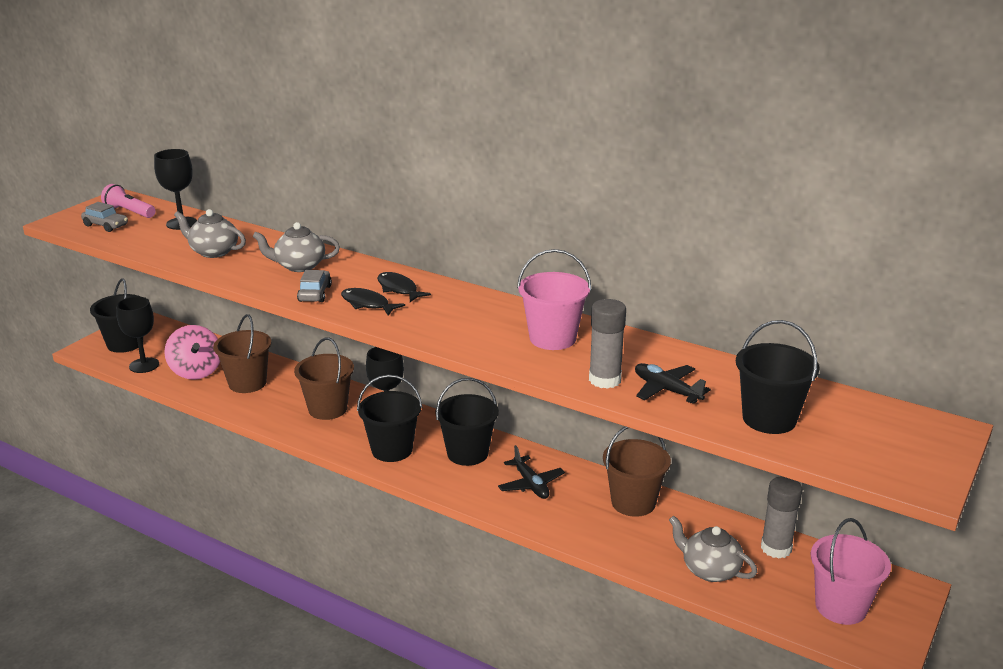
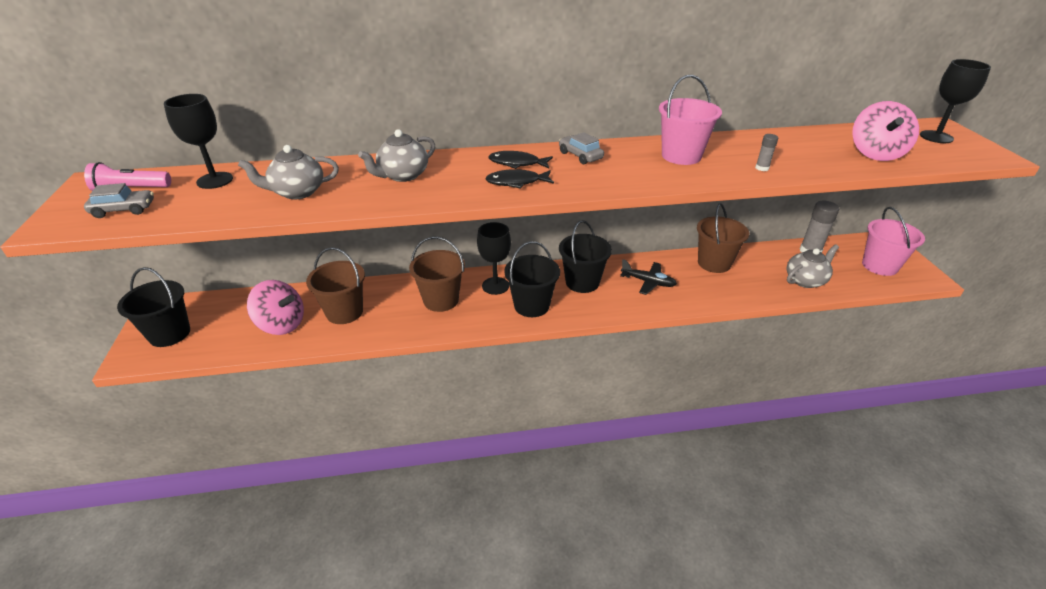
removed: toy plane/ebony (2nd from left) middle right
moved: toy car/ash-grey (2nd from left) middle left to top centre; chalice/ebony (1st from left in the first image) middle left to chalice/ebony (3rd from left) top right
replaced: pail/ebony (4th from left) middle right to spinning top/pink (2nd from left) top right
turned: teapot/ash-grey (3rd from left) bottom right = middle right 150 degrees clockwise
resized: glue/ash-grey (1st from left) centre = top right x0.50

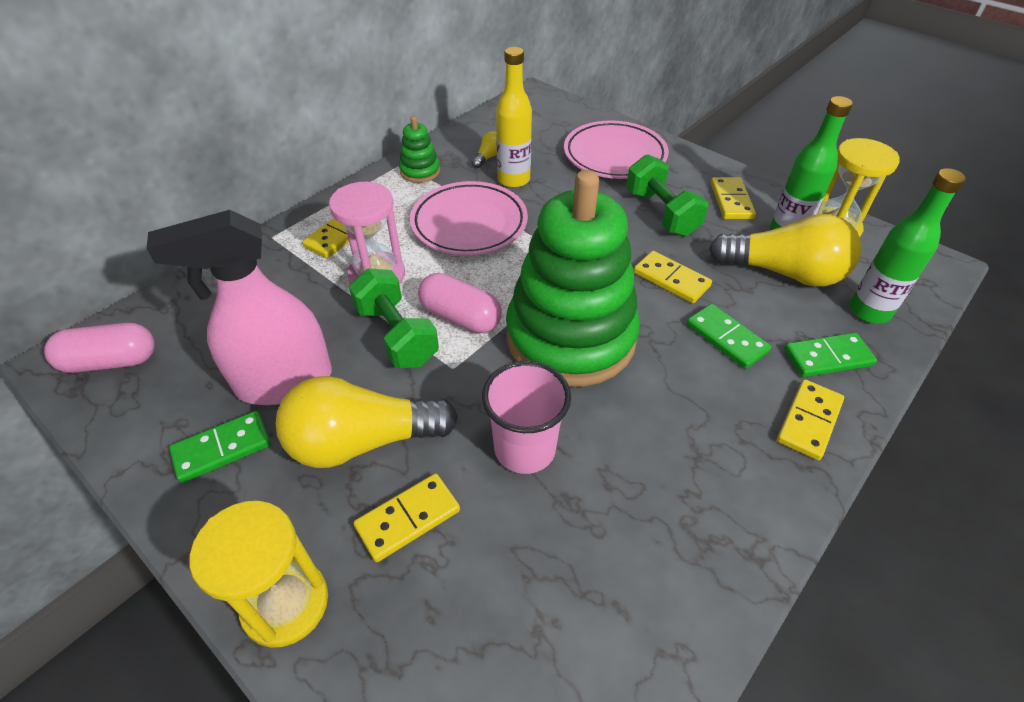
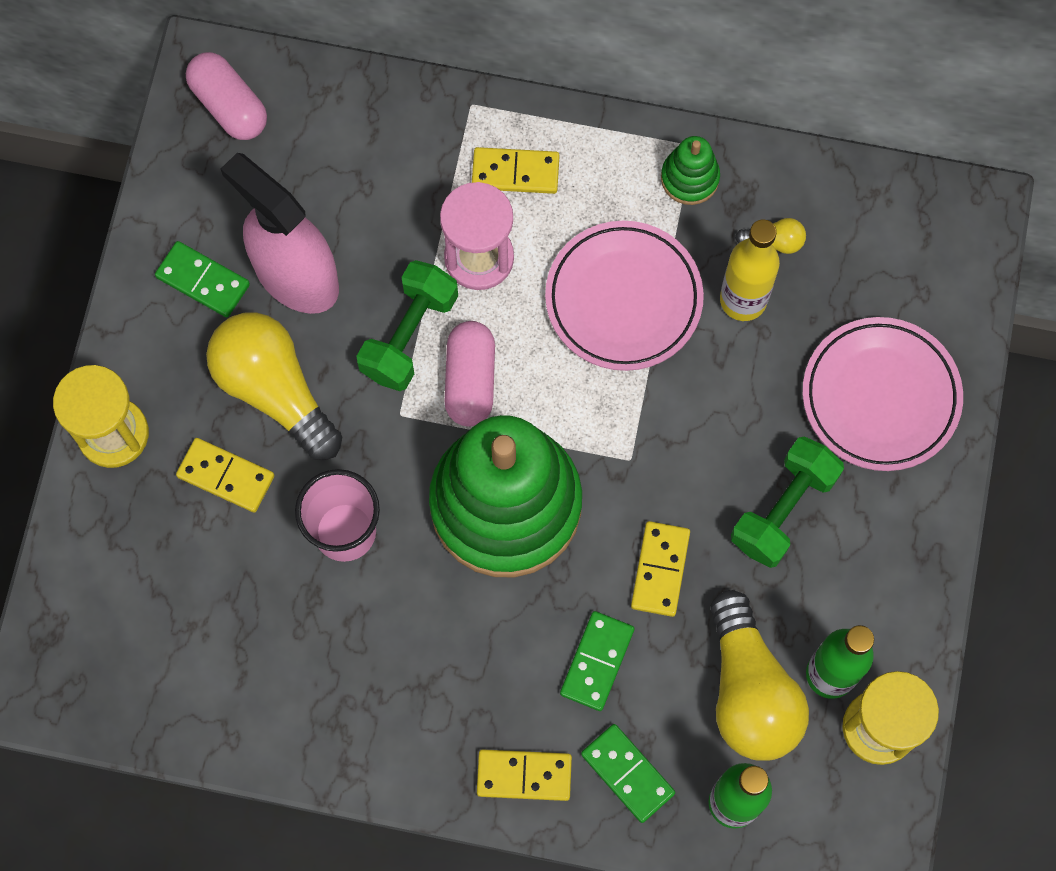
removed: domino/golden (4th from left) top right

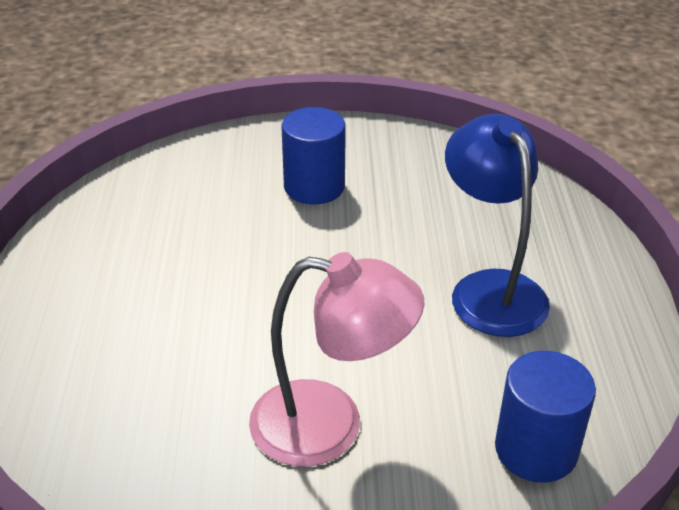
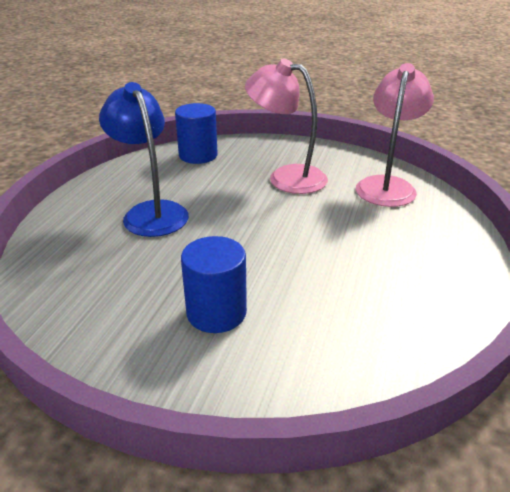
added: lamp/pink (2nd from left) top right
turned: lamp/royal blue middle right = top left 150 degrees clockwise

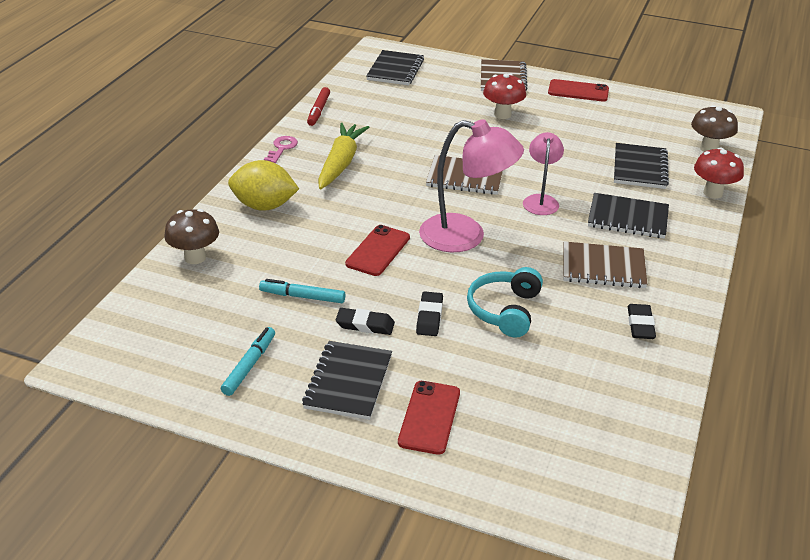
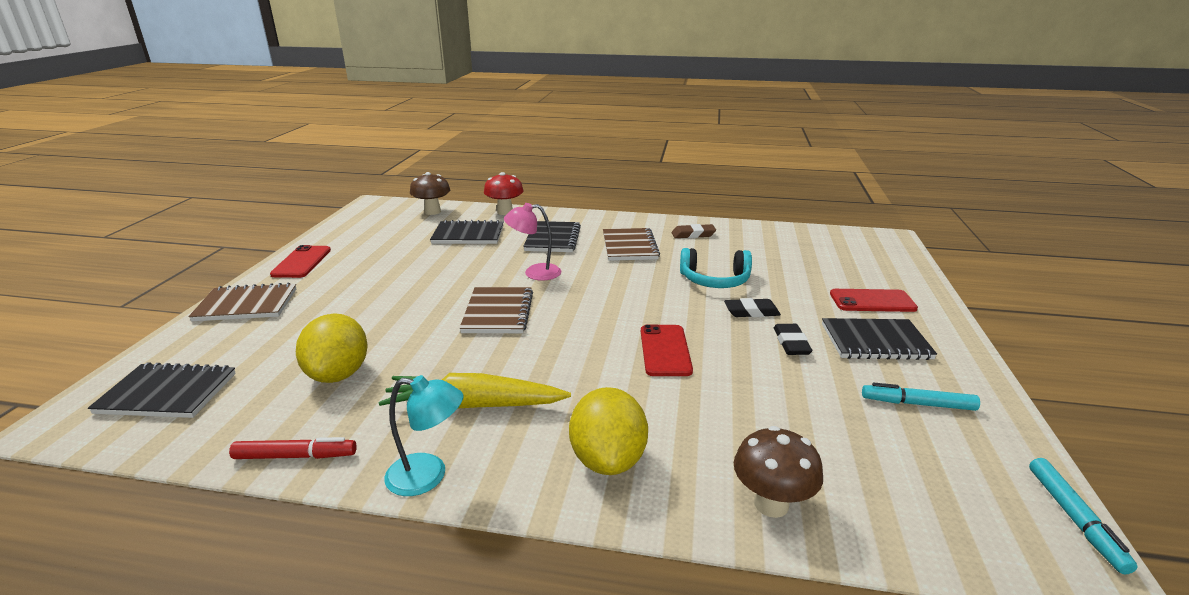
removed: fungus/red (1st from left) top centre; lamp/pink (1st from left) top centre
added: lemon/golden (1st from left) middle left
moved: marker/turquoise (2nd from left) centre to bottom right
replaced: key/pink top centre to lamp/turquoise bottom centre
recoloured: gum eraser/ebony (3rd from left) middle right to gum eraser/russet centre
turned: mobile phone/red (1st from left in the first image) centre = centre 75 degrees clockwise

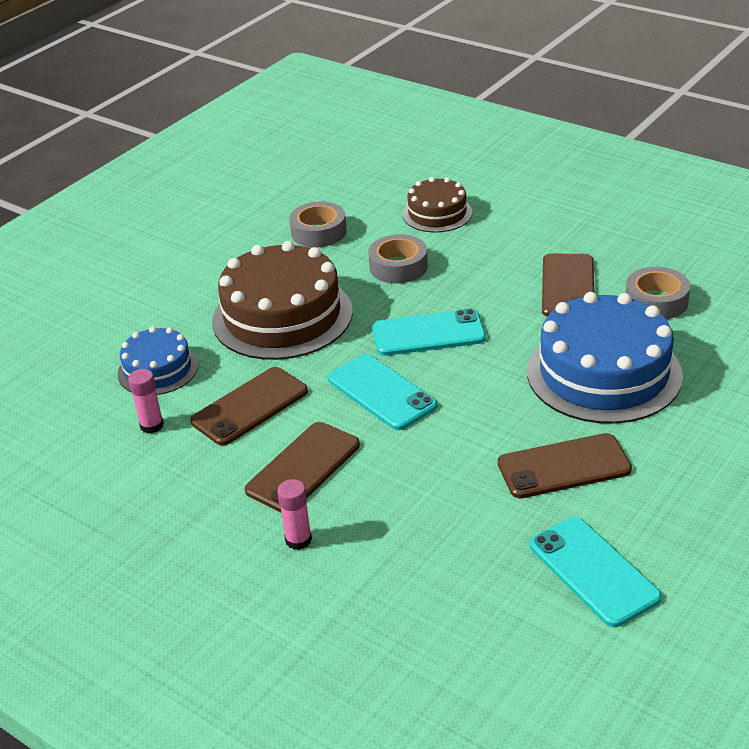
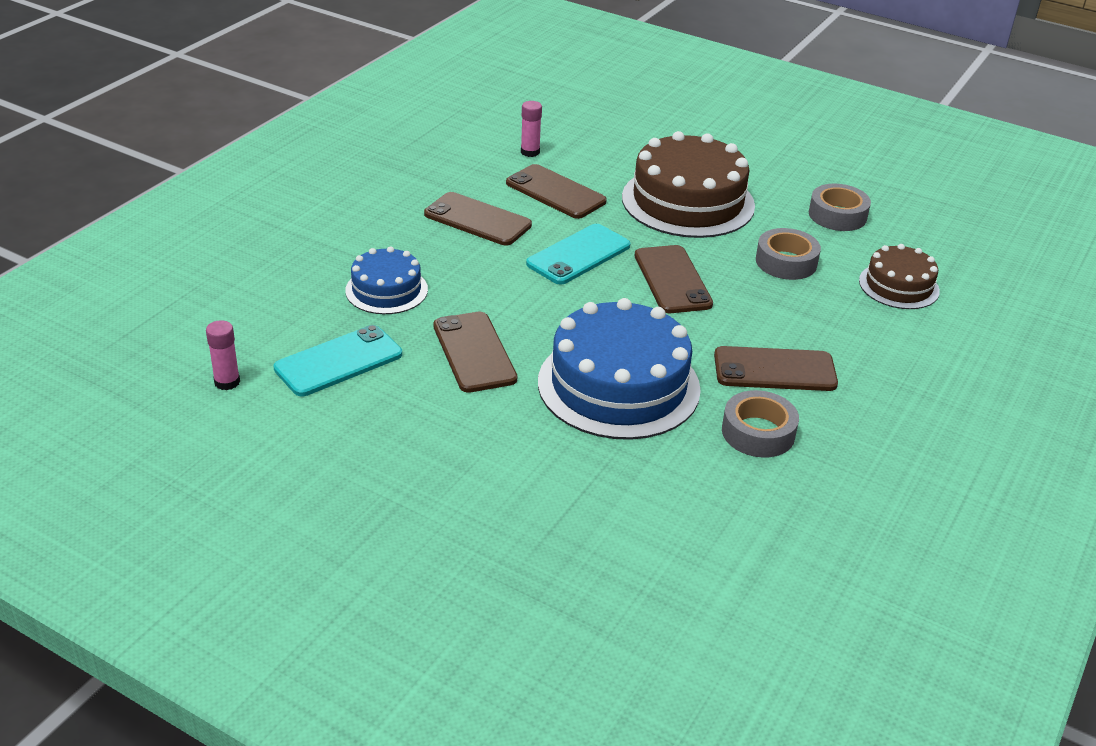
moved: cake/royal blue (1st from left) middle left to centre; glue/pink (2nd from left in the first image) bottom centre to glue/pink (1st from left) middle left
recoloured: mobile phone/turquoise (2nd from left) centre to mobile phone/russet (4th from left) centre

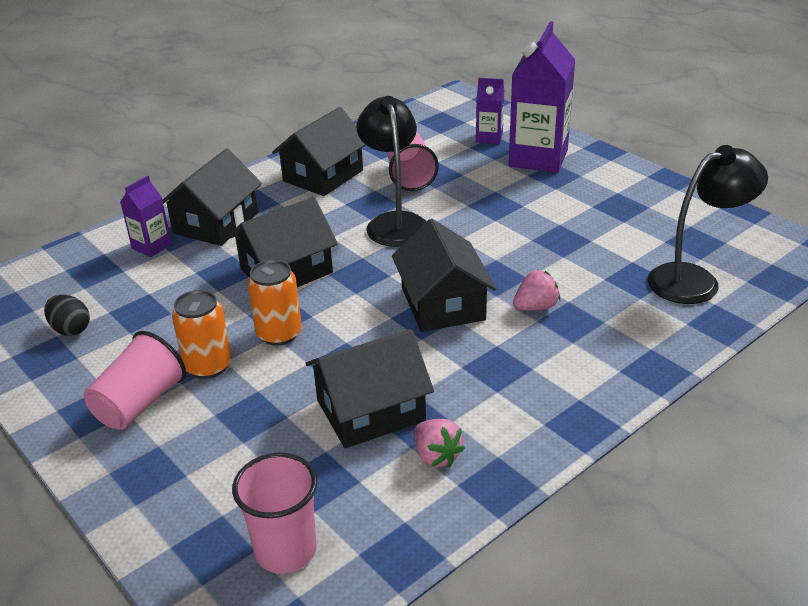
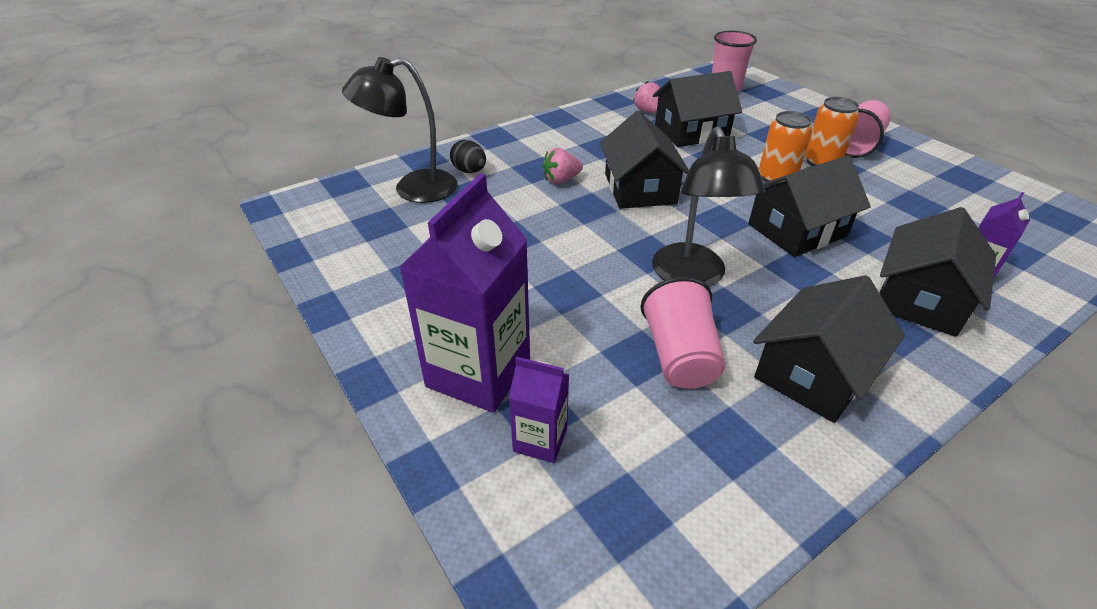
moved: egg/ebony middle left to top centre

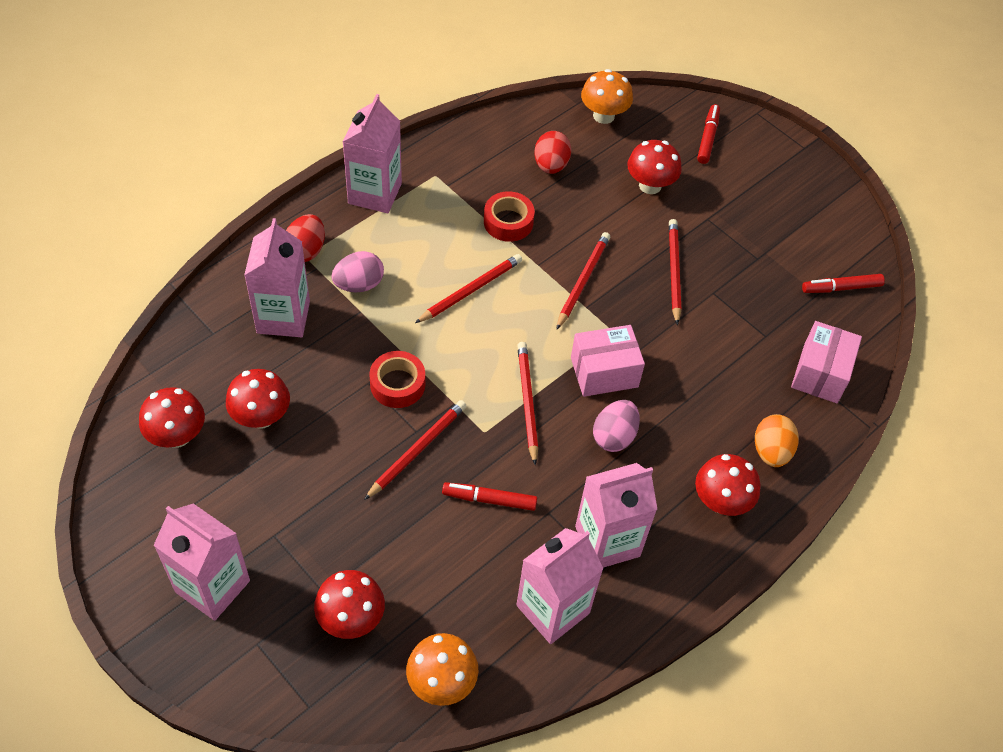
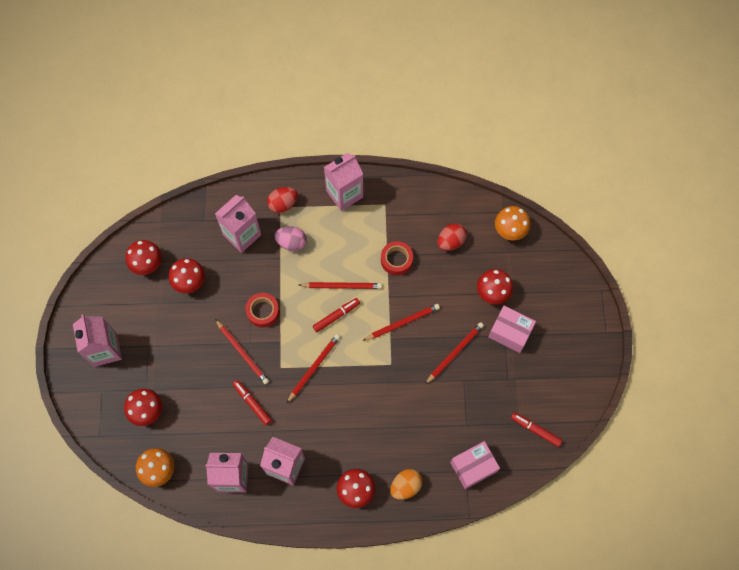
removed: egg/pink (2nd from left) centre
moved: marker/red (2nd from left) top right to centre; package/pink (1st from left in the first image) centre to package/pink (2nd from left) middle right
turned: pencil/red (1st from left) centre = middle left 60 degrees clockwise

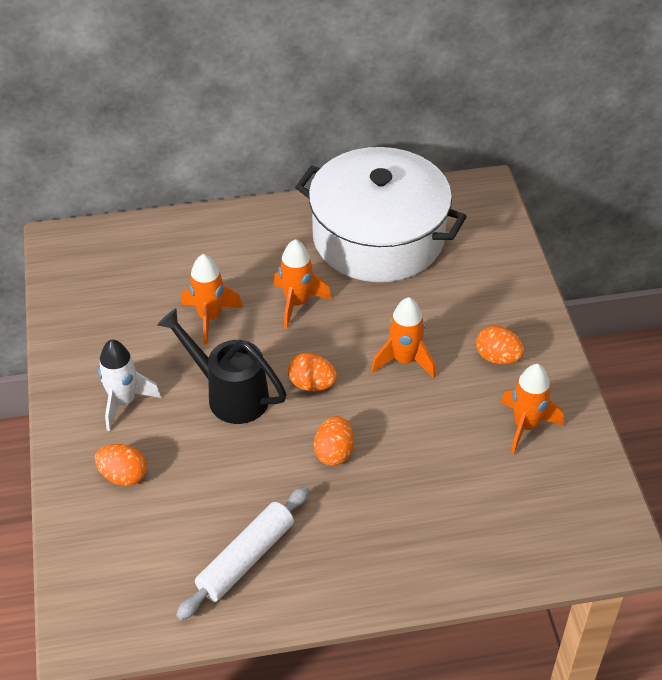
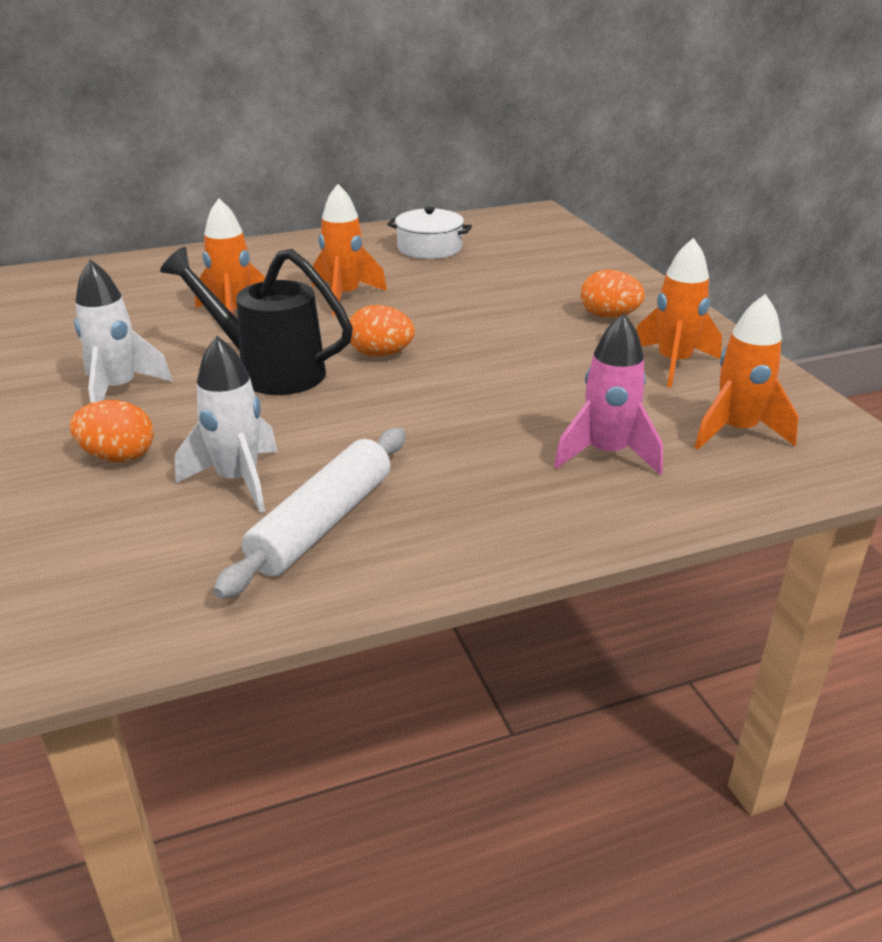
removed: egg/bright orange (3rd from left) centre
added: toy rocket/pink middle right; toy rocket/pure white (2nd from left) middle left
moved: toy rocket/bright orange (3rd from left in the first image) centre to toy rocket/bright orange (4th from left) middle right
resized: cooking pot/pure white top centre = top centre x0.42

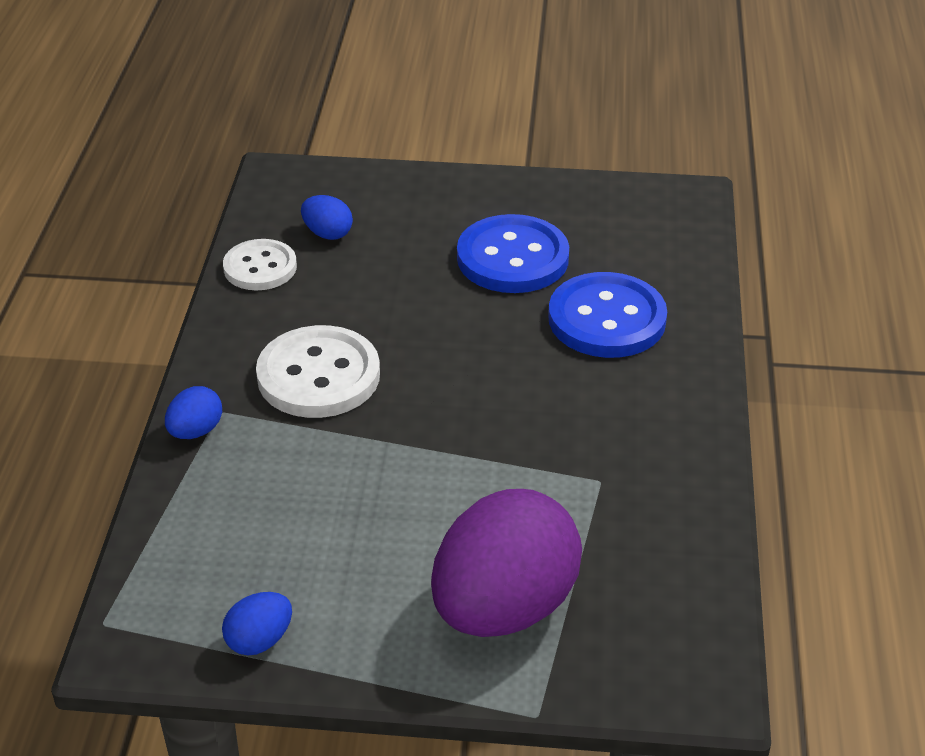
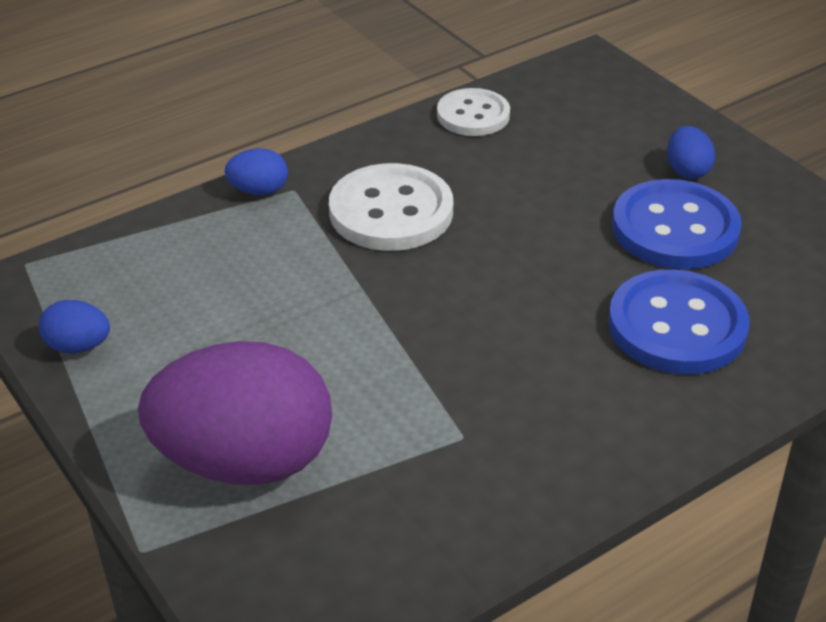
moved: egg/royal blue (3rd from left) top centre to top right

